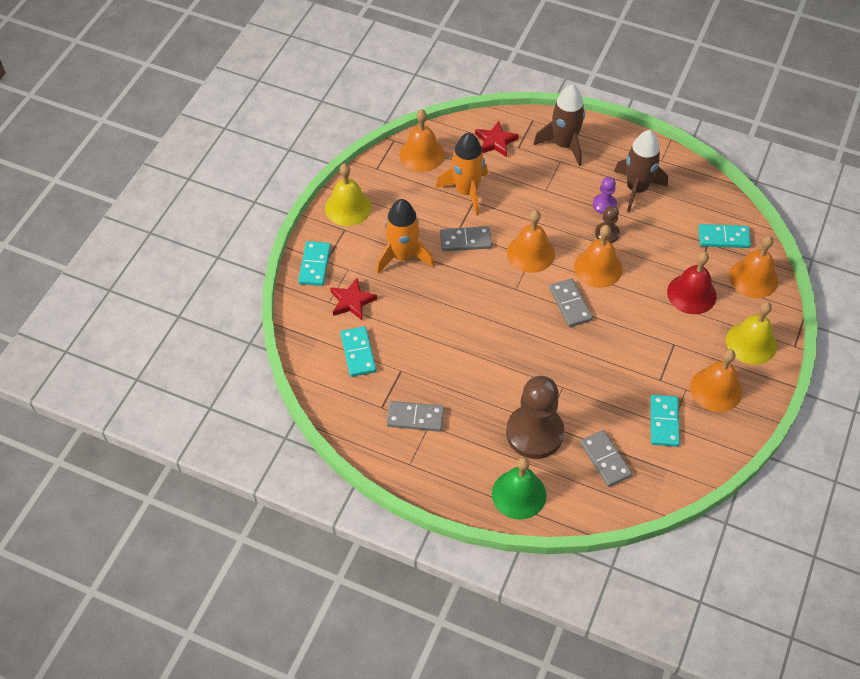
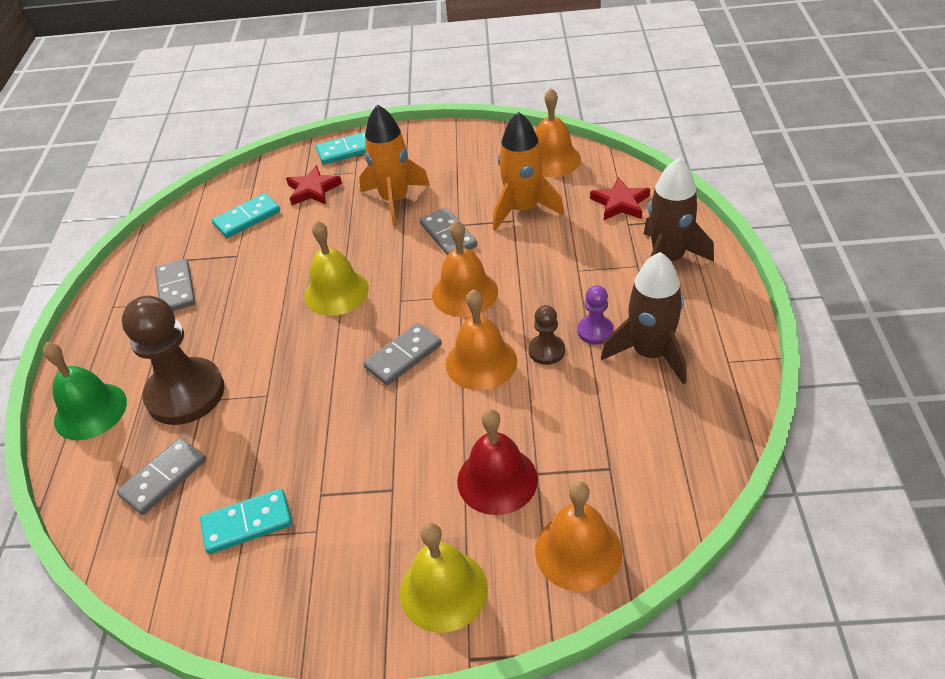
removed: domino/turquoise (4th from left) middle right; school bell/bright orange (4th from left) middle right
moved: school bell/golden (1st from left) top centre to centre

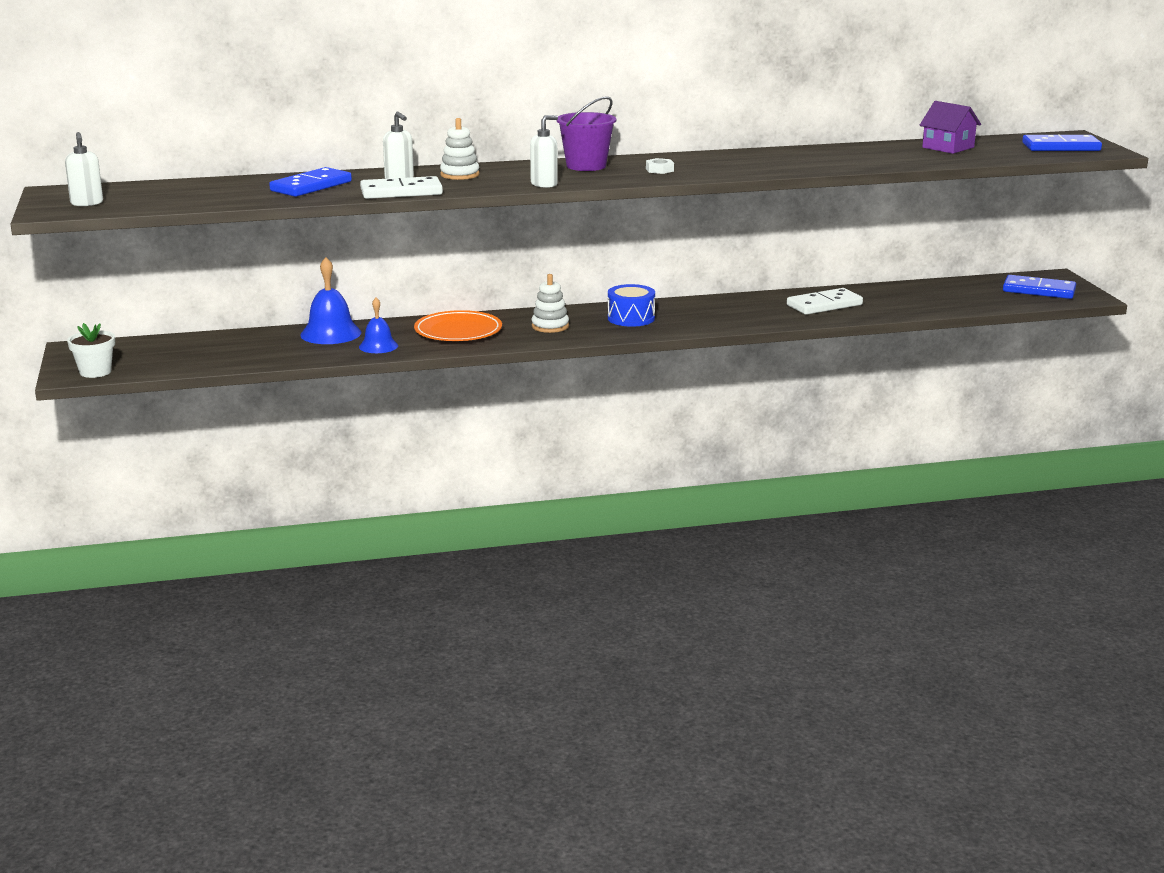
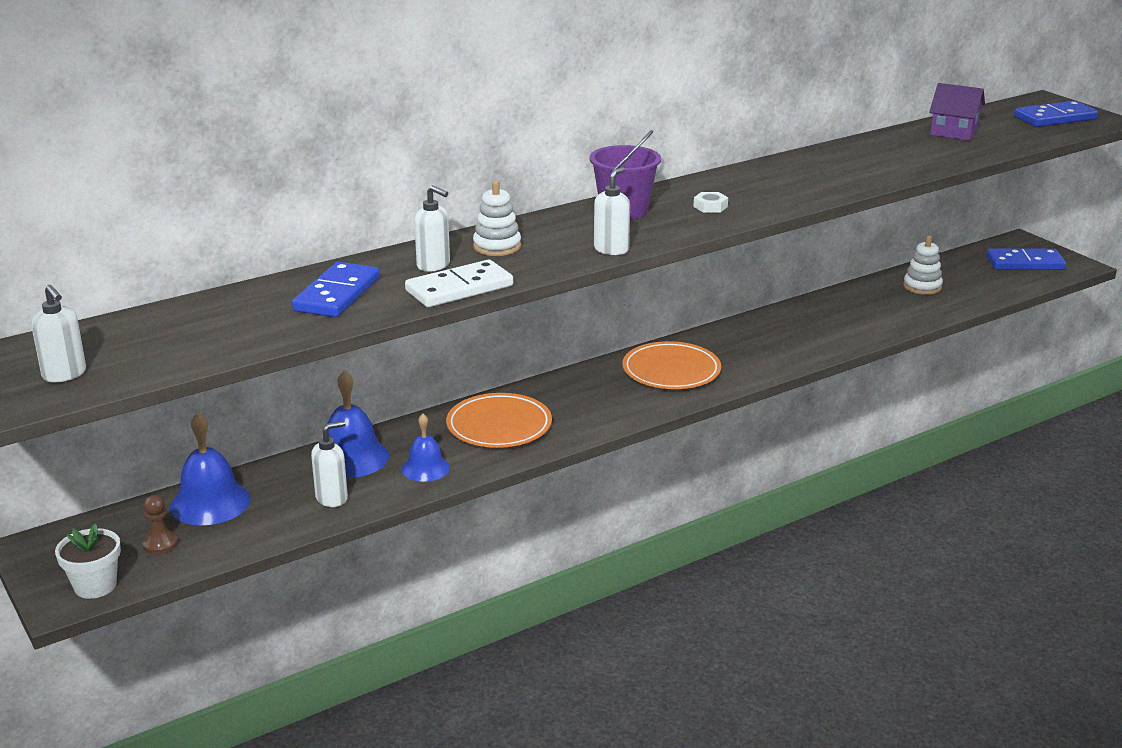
removed: domino/pure white (2nd from left) middle right
added: school bell/royal blue (1st from left) middle left; soap pump/pure white (2nd from left) middle left; pawn/russet bottom left
moved: stacking rings/pure white (2nd from left) centre to middle right
replaced: drum/royal blue centre to plate/bright orange (2nd from left) centre

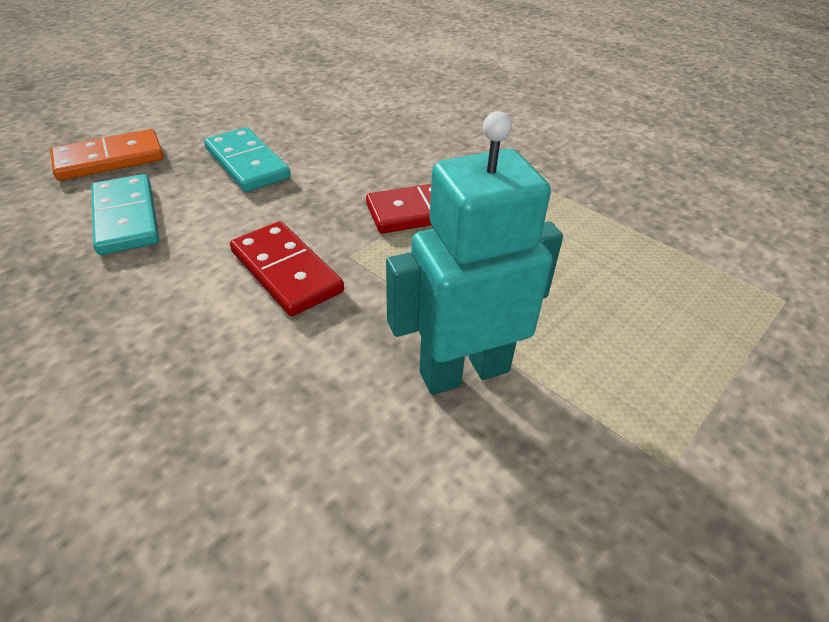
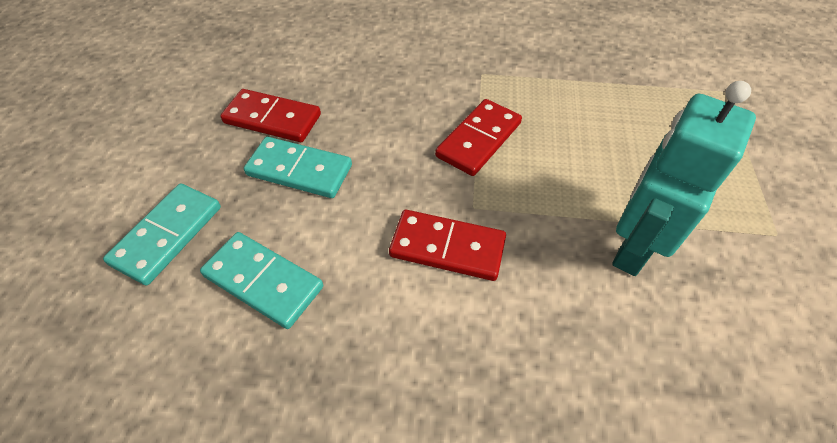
added: domino/red (1st from left) top left
recoloured: domino/bright orange top left to domino/turquoise (1st from left) middle left

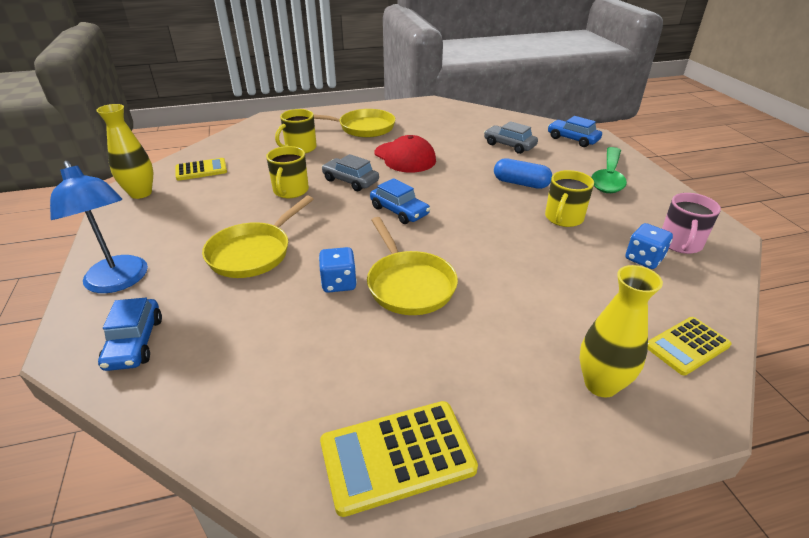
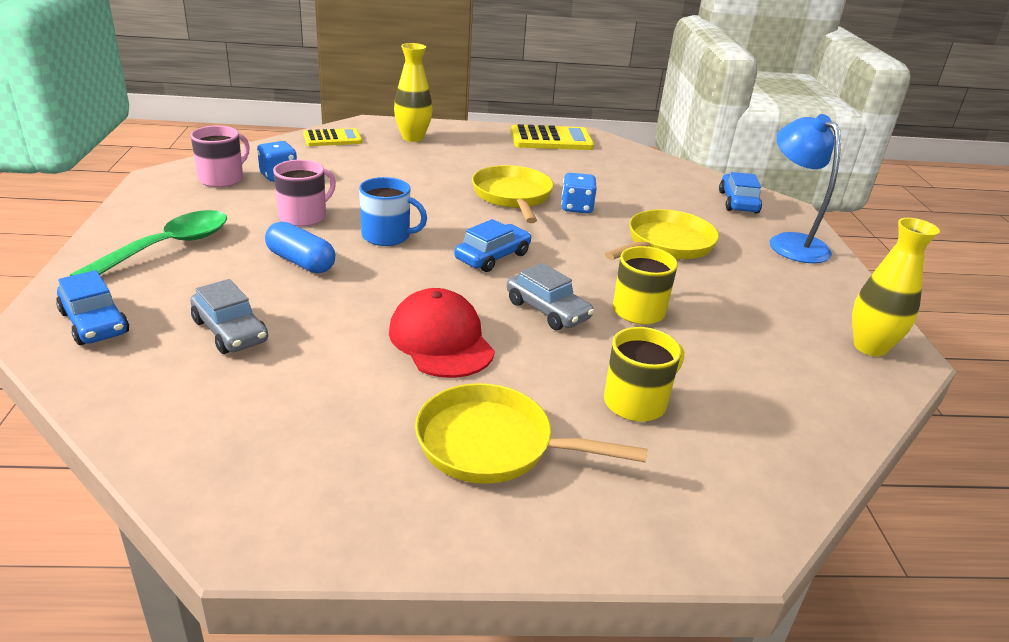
removed: adding machine/golden (1st from left) top left
added: mug/royal blue top centre
recoloured: mug/golden (3rd from left) middle right to mug/pink (2nd from left) top left
turned: toy car/royal blue (2nd from left) centre = centre 75 degrees clockwise

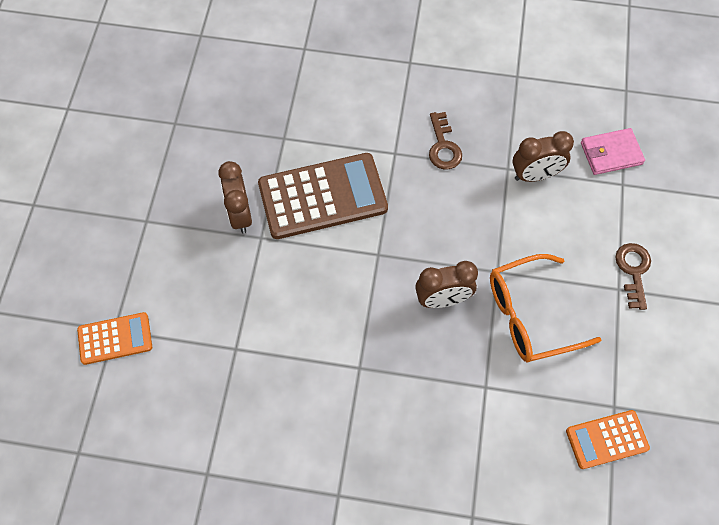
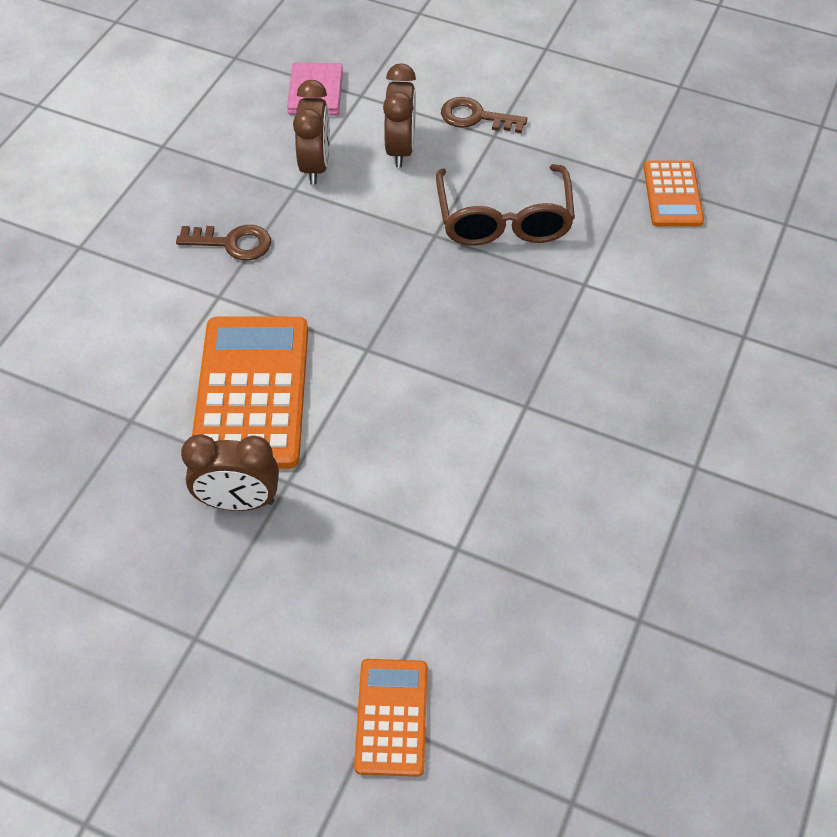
moved: clock/russet (2nd from left in the first image) centre to clock/russet (3rd from left) top centre
recoloured: adding machine/russet centre to adding machine/bright orange (1st from left) middle left; spectacles/bright orange middle right to spectacles/russet top centre

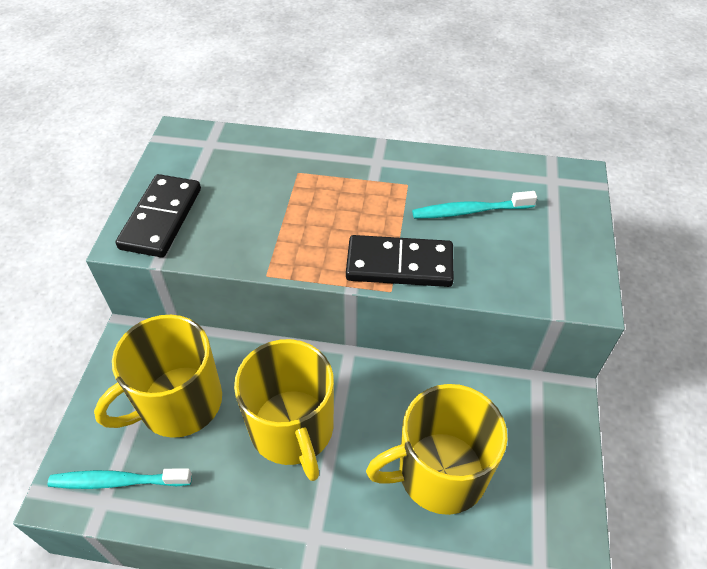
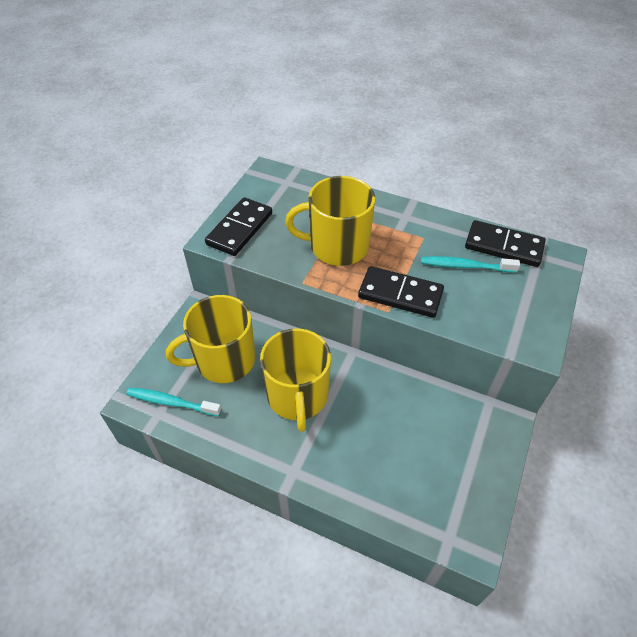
added: domino/ebony (3rd from left) middle right
moved: mug/golden (3rd from left) bottom centre to centre

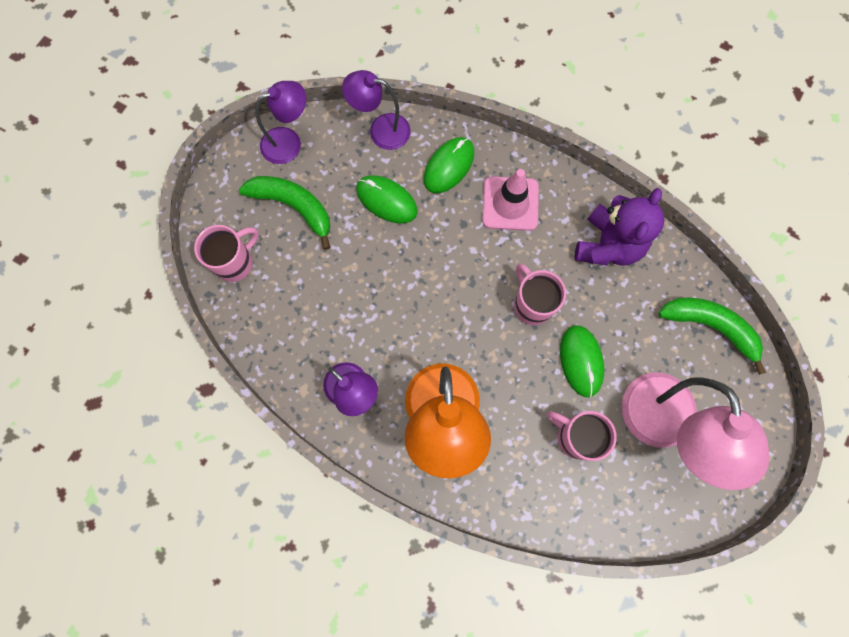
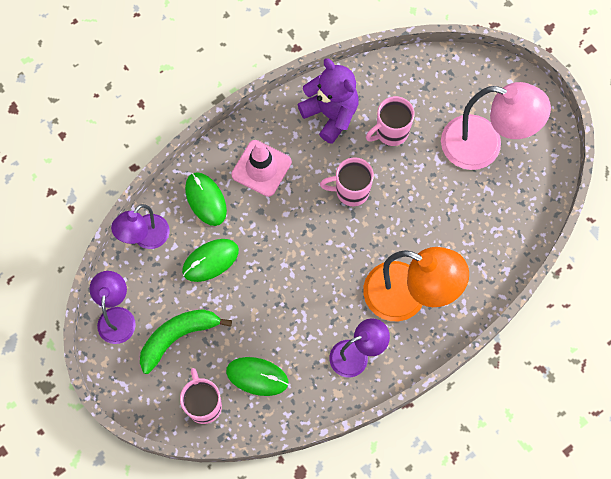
removed: banana/emerald (2nd from left) middle right
moved: mouse/emerald (3rd from left) middle right to bottom centre; mug/pink (3rd from left) bottom right to top centre

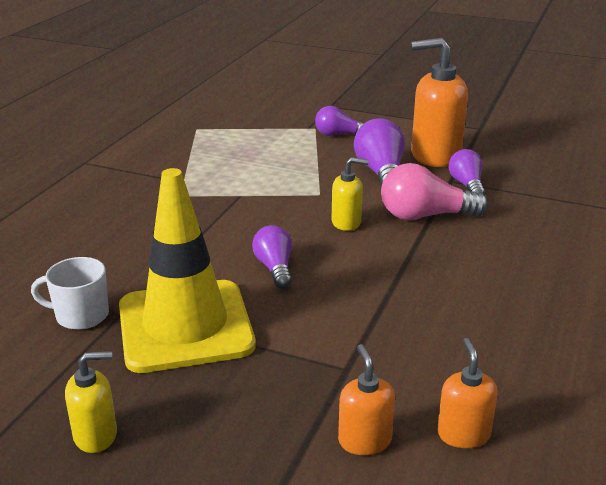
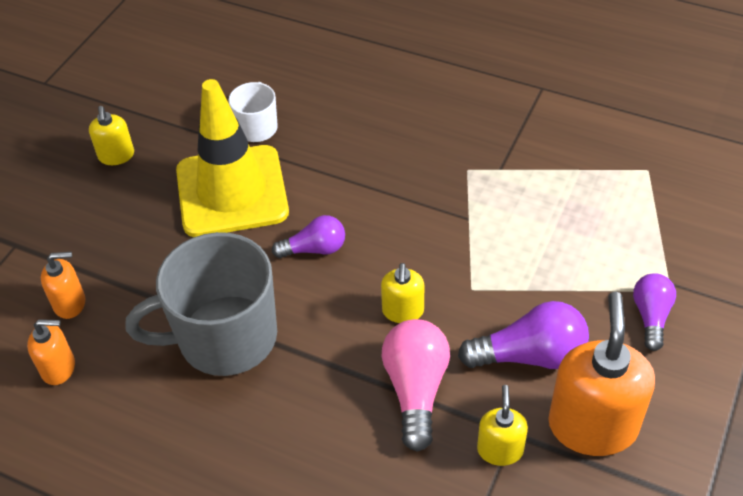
added: mug/ash-grey middle left
replaced: bulb/purple (4th from left) middle right to soap pump/golden (3rd from left) bottom right

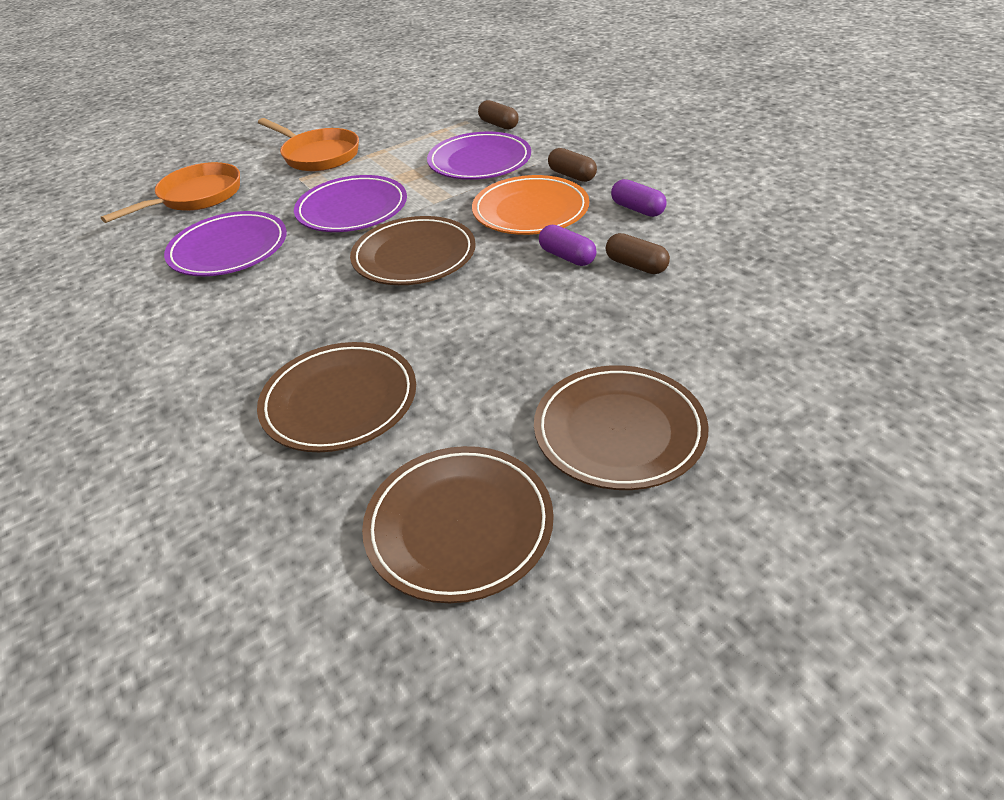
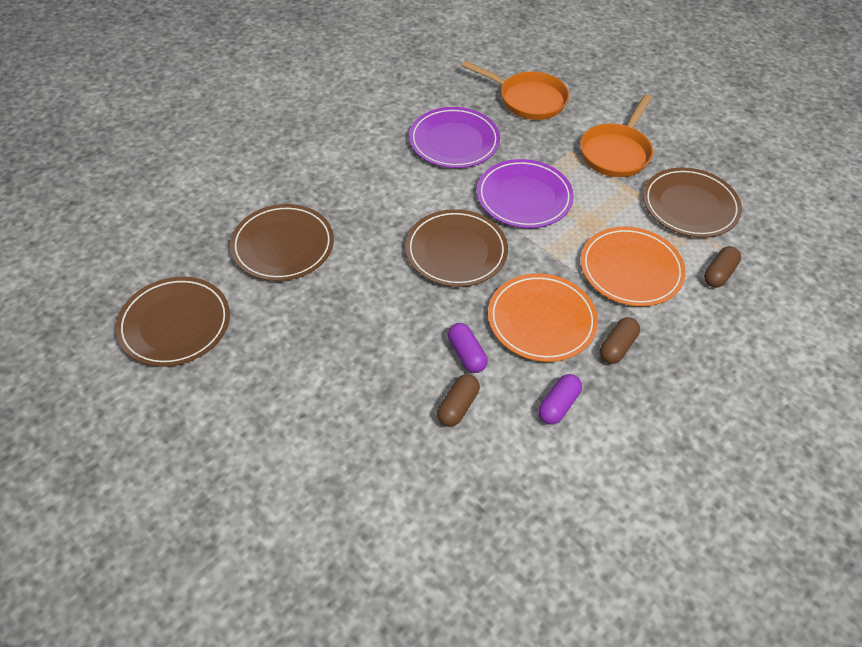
moved: plate/russet (4th from left) centre to top right
recoloured: plate/purple (3rd from left) top centre to plate/bright orange (2nd from left) middle right
turned: pill/purple (1st from left) top centre = centre 60 degrees counterclockwise

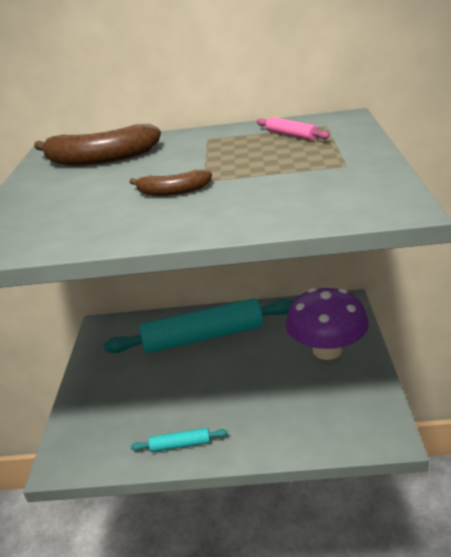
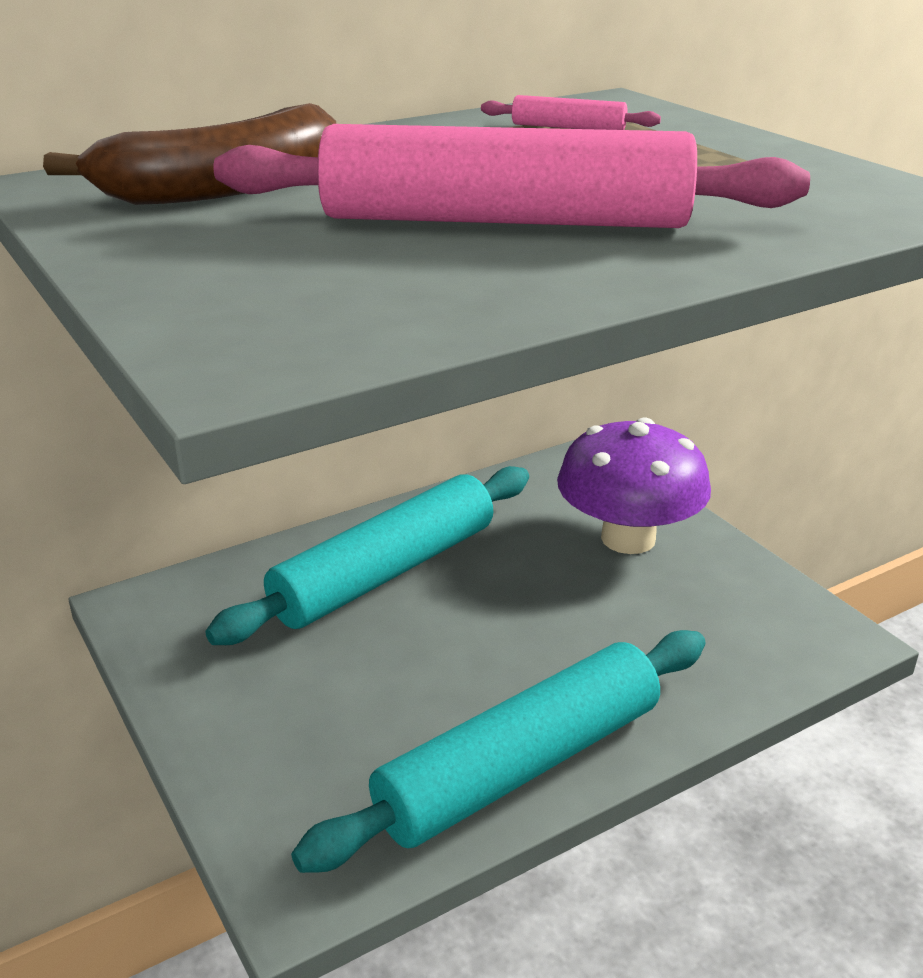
replaced: banana/russet (2nd from left) top centre to dough roller/pink (1st from left) top centre
resized: dough roller/turquoise (1st from left in the first image) bottom centre = bottom centre x2.48

